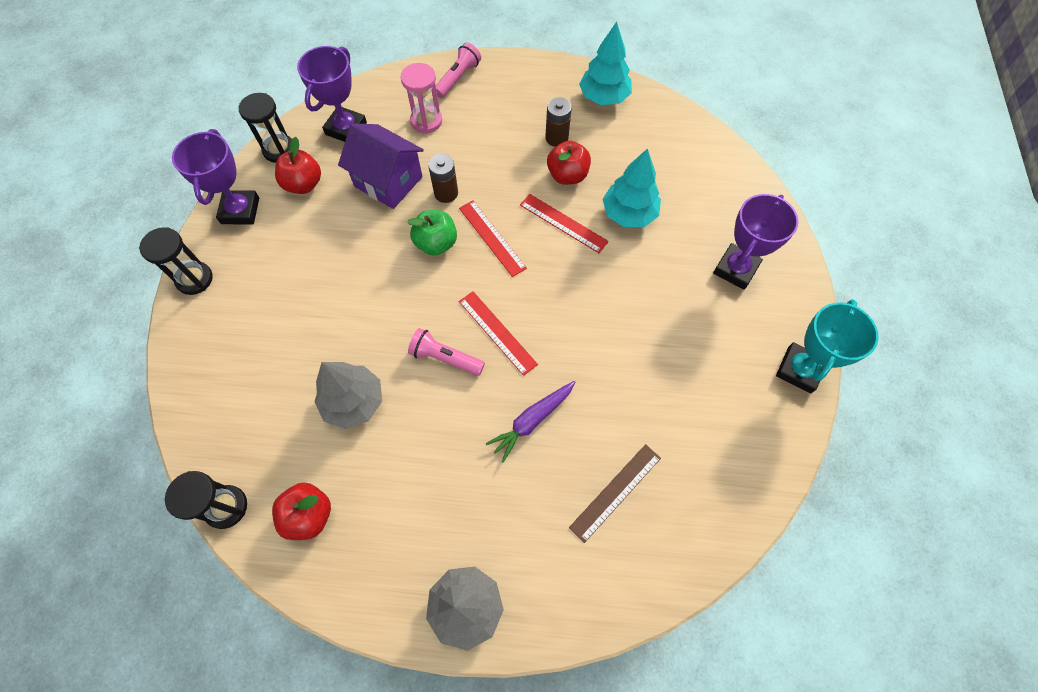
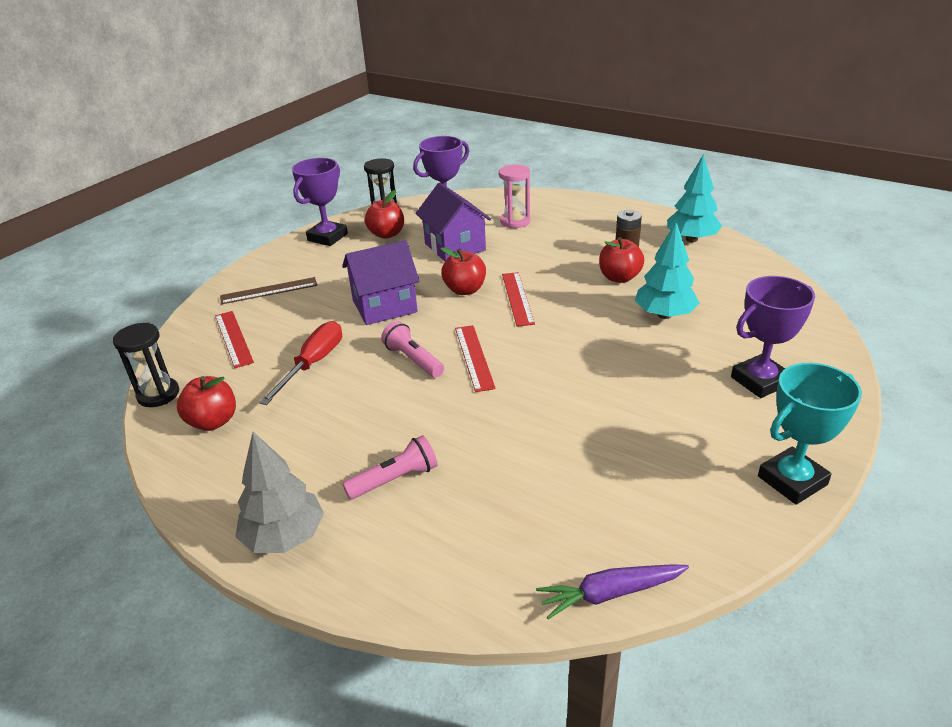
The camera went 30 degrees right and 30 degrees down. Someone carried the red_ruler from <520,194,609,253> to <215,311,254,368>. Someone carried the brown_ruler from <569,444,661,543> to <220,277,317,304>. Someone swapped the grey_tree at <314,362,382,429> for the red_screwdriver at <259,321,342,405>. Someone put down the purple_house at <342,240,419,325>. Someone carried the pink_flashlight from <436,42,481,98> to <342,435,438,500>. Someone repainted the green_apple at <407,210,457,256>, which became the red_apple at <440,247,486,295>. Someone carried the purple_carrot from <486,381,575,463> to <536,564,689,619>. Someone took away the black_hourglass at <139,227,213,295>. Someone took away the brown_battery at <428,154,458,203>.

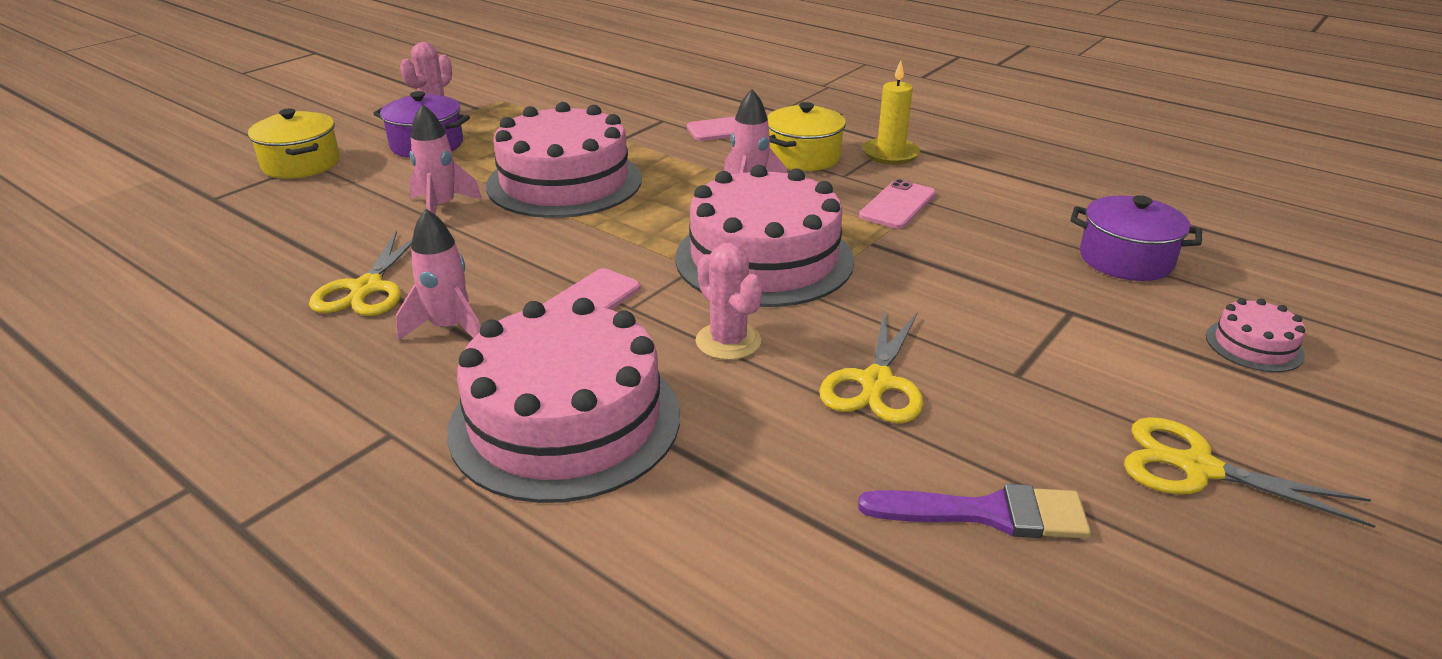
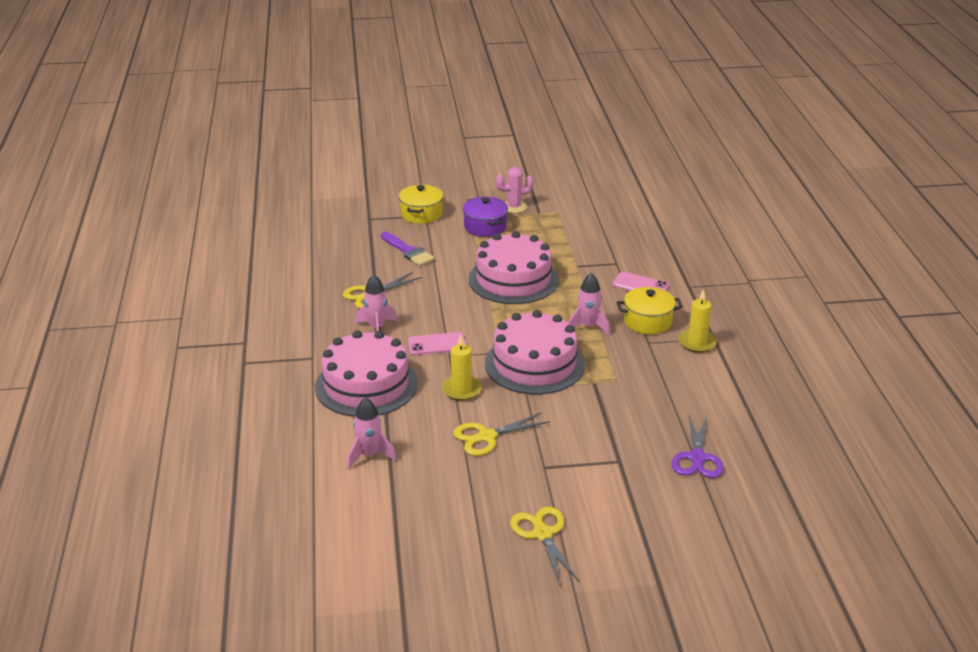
The camera went 45 degrees right and 0 degrees up. Someone carried the pink_rocket from <409,104,482,214> to <347,397,397,469>. Someone carried the purple_brush from <858,484,1091,538> to <381,232,435,266>. Someone swapped the pink_cactus at <695,243,762,360> for the yellow_candle at <441,335,482,401>. Someone swapped the purple_pot at <1070,195,1202,281> for the purple_scissors at <671,415,724,478>. Someone took away the pink_phone at <859,179,936,229>. Someone took away the pink_cake at <1206,298,1306,372>.

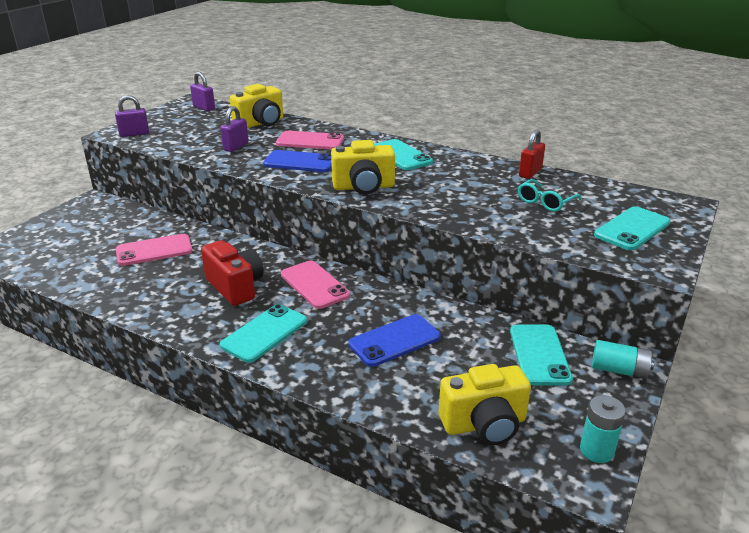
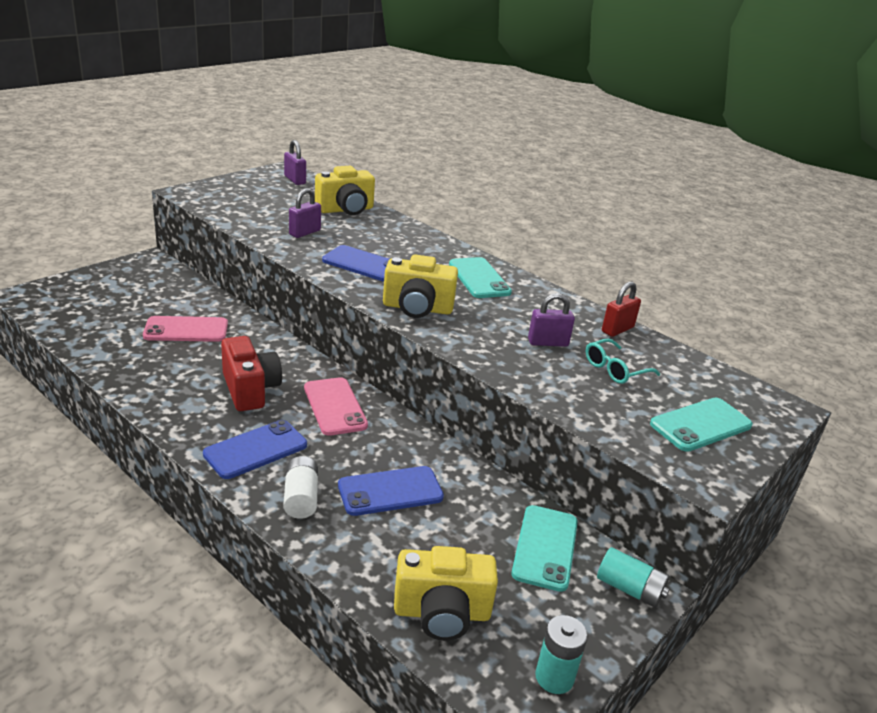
The camera went 10 degrees right and 0 degrees up. Someone repainted the turquoise_phone at <220,304,307,363>, which became the blue_phone at <203,420,307,479>. Someone put down the white_battery at <283,456,318,519>. Someone carried the purple_padlock from <115,95,149,137> to <528,293,575,347>. Someone took away the pink_phone at <276,131,344,150>.

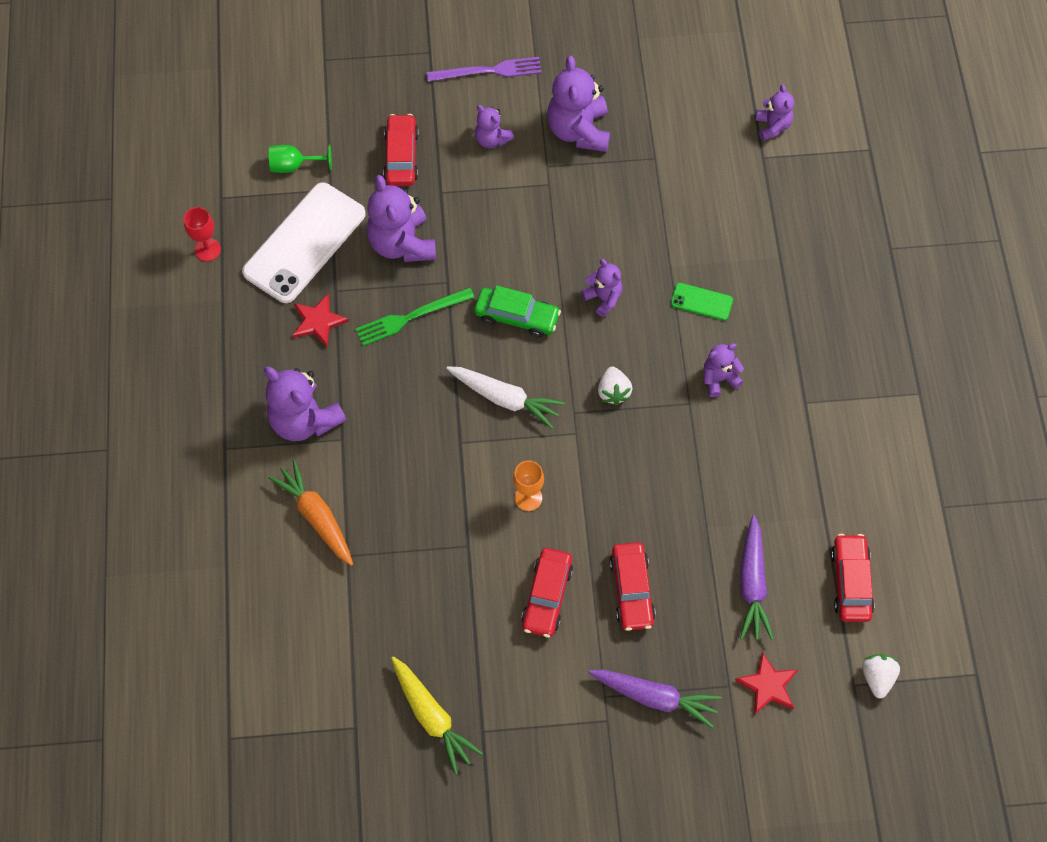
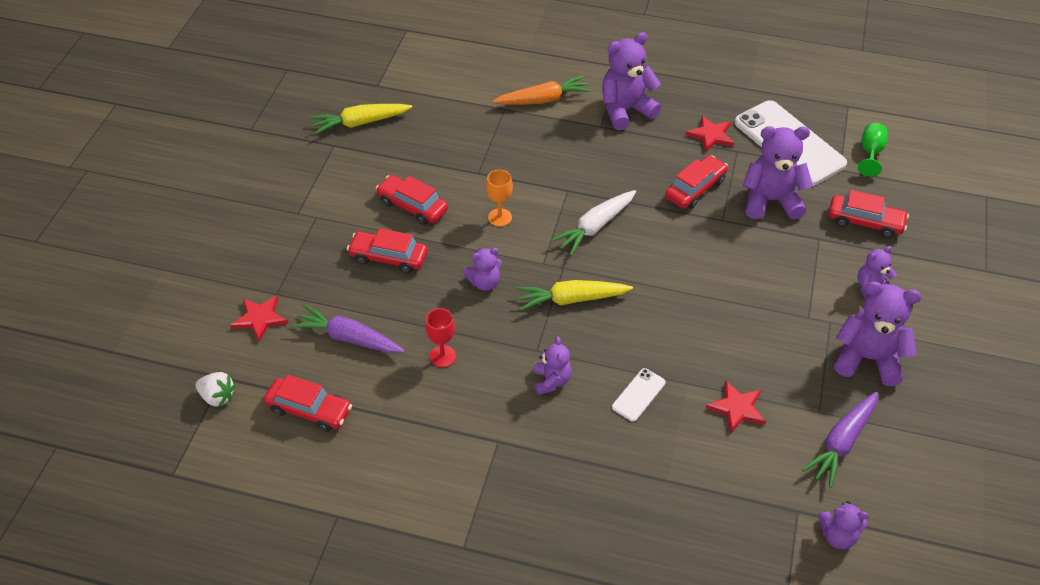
The camera went 110 degrees right and 15 degrees down. Someone carried the red_goblet from <184,207,221,261> to <425,308,456,367>. Someone carried the purple_teddy_bear from <581,259,622,317> to <463,248,502,291>. Someone swapped the white_strawberry at <598,367,633,405> for the yellow_carrot at <516,280,633,311>. Someone repainted the green_phone at <671,283,733,321>, which became the white_phone at <612,368,666,422>. Someone swapped the green_fork at <356,287,474,346> for the red_car at <665,155,728,209>. Someone put down the red_star at <706,380,766,434>. Someone carried the purple_carrot from <588,669,722,728> to <802,391,878,488>. Someone took away the purple_fork at <427,57,542,82>. Someone took away the green_car at <474,285,561,338>.

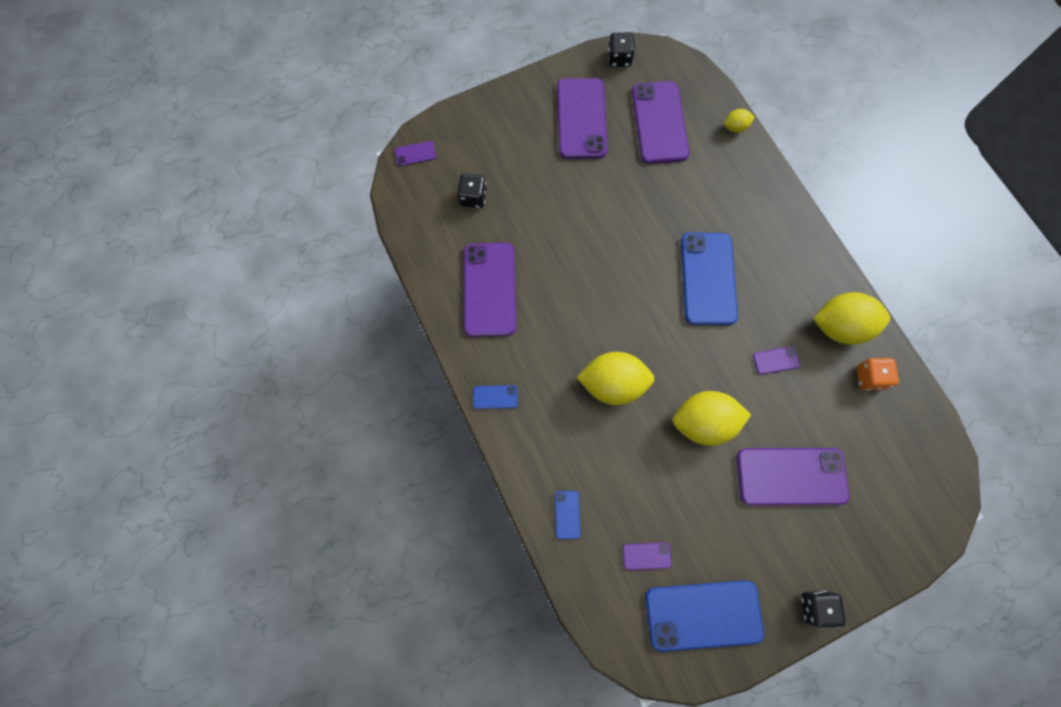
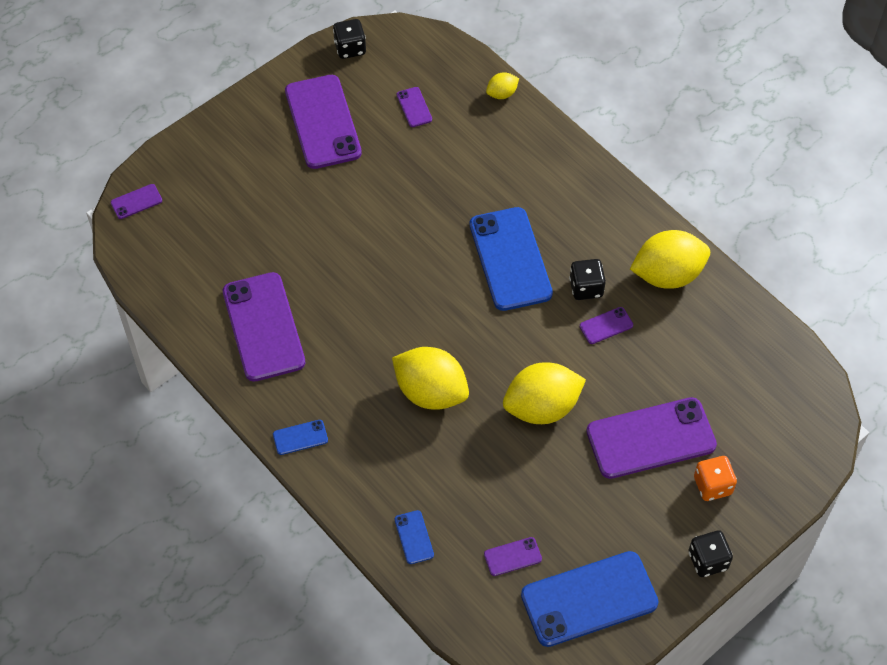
The camera went 15 degrees left and 15 degrees down. Someone rotated the yellow_lemon at <577,352,654,405> by 45 degrees clockwise. Someone scaled the purple_phone at <632,81,689,164> by 0.43. Someone carried the black_dice from <457,173,487,208> to <569,259,606,300>. Someone carried the orange_dice from <857,358,899,391> to <694,456,737,501>.

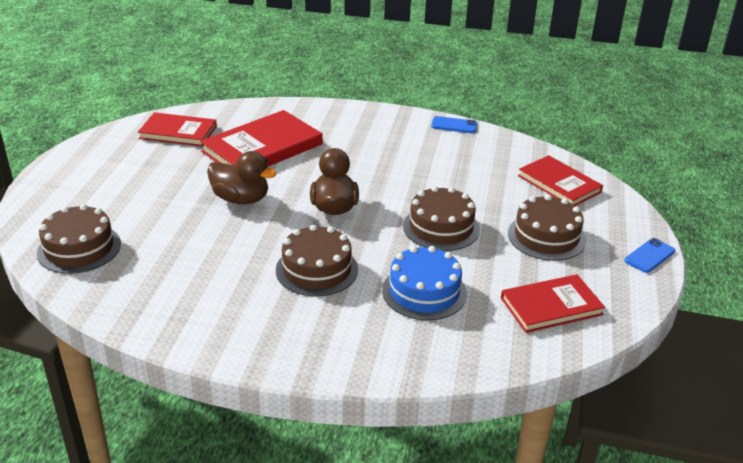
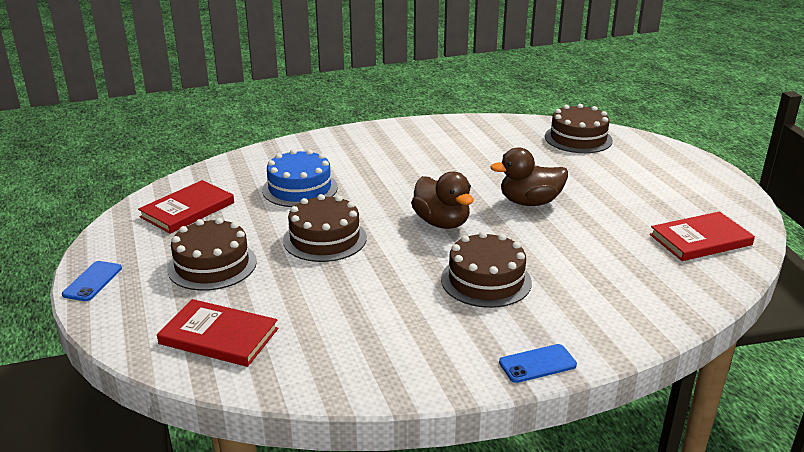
The camera went 150 degrees right and 5 degrees down. Someone carried the brown_cake from <276,224,358,297> to <441,231,532,308>. Someone carried the blue_phone from <431,116,477,133> to <499,344,577,383>. Someone took away the red_book at <200,110,323,167>.

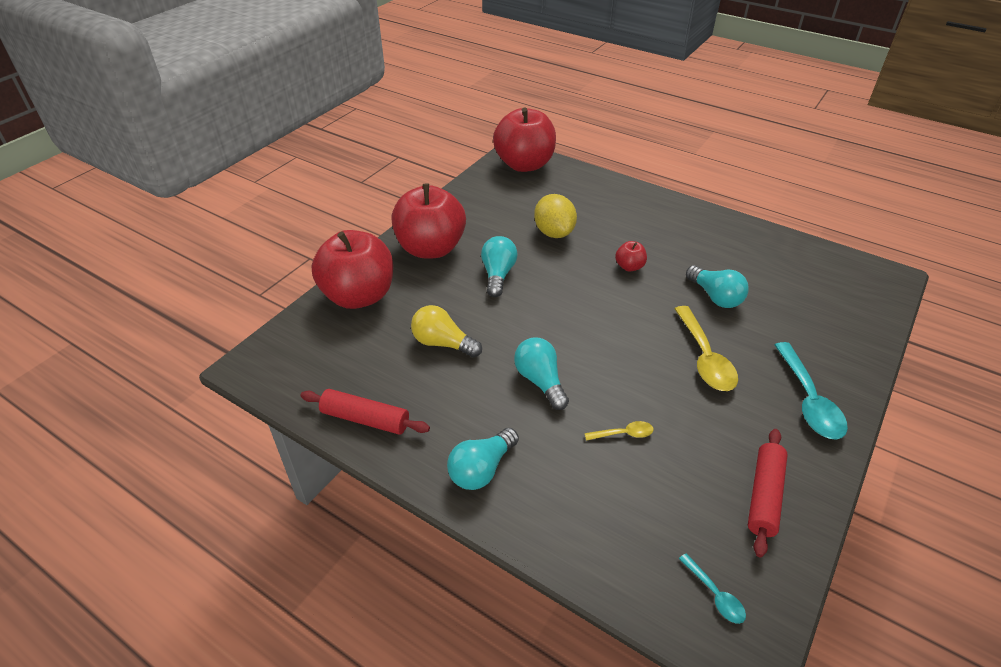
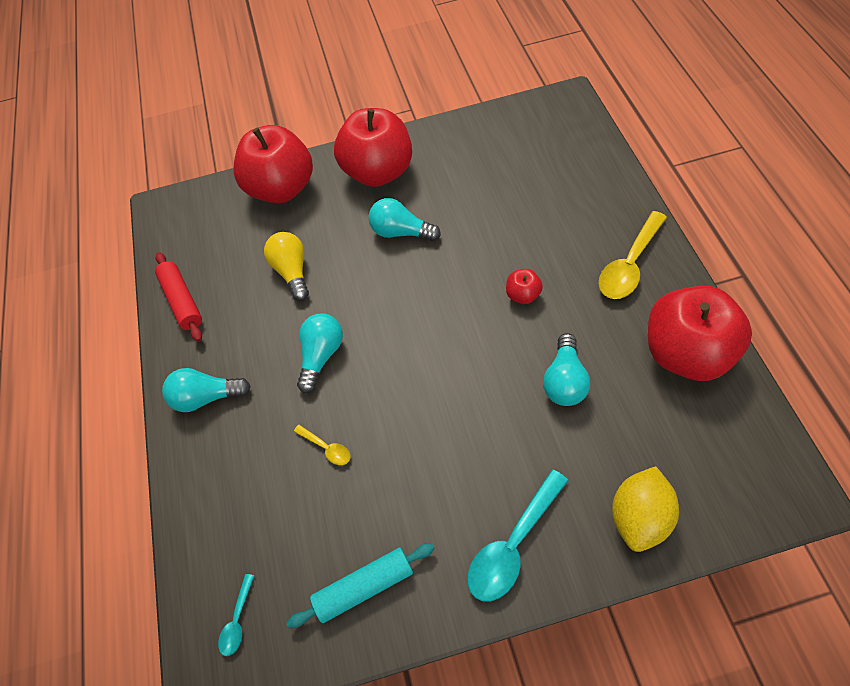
The camera went 50 degrees right and 15 degrees up. Someone repainted the red_rolling_pin at <748,429,788,557>, which became the turquoise_rolling_pin at <287,543,435,628>. Someone rotated the turquoise_light_bulb at <481,236,517,297> by 120 degrees counterclockwise. Someone carried the yellow_spoon from <675,306,738,391> to <598,211,667,299>. Someone carried the yellow_lemon from <534,194,577,238> to <612,466,679,552>. Someone carried the red_apple from <493,107,556,172> to <648,286,752,381>.

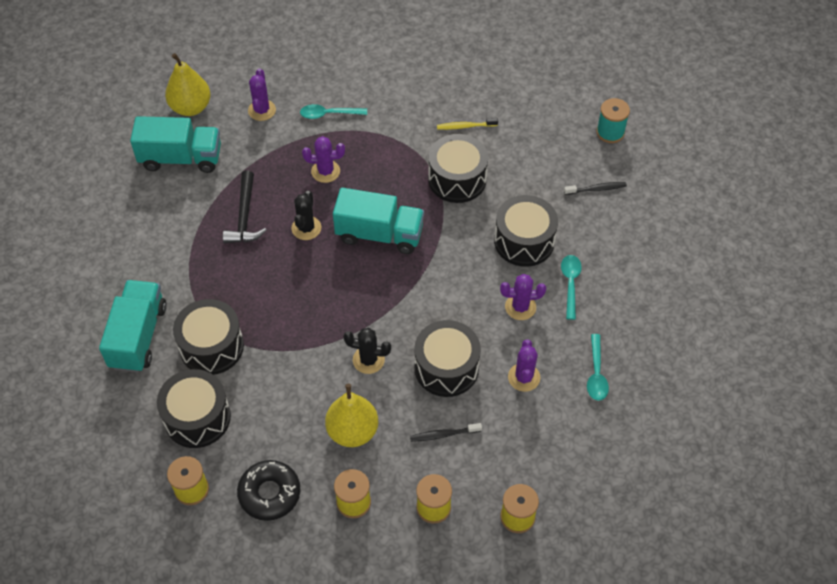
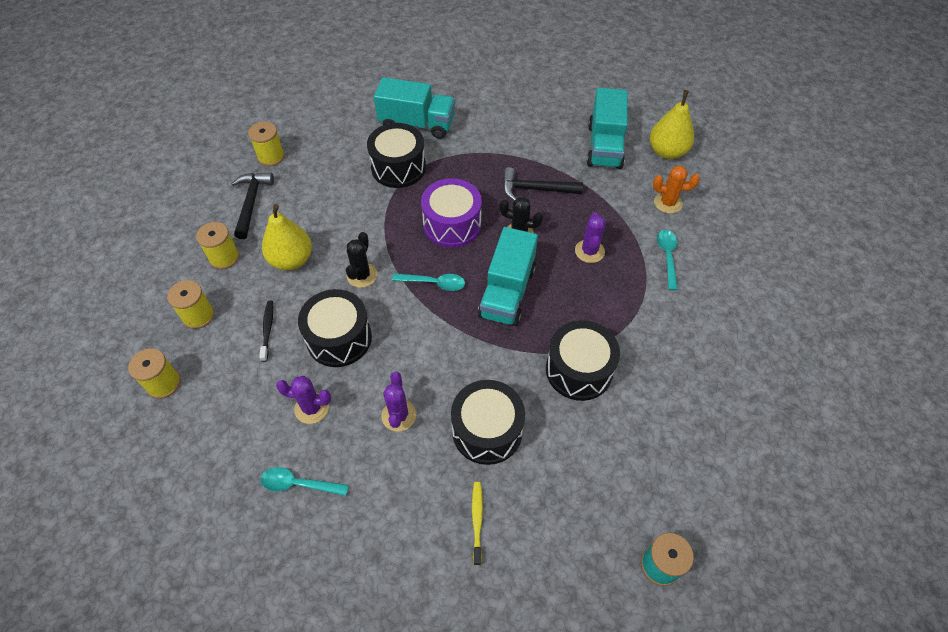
The camera went 95 degrees right and 0 degrees up. Someone swapped the black_donut at <237,460,300,521> for the black_hammer at <231,173,274,239>. Someone carried the turquoise_spoon from <561,255,582,320> to <392,273,465,291>. Someone put down the purple_drum at <421,178,482,248>. Someone carried the yellow_toothbrush from <437,118,498,130> to <472,482,483,565>. Someone repainted the purple_cactus at <248,69,276,121>, which became the orange_cactus at <653,165,700,214>. Someone took away the black_drum at <157,369,231,448>. Someone took away the black_toothbrush at <564,182,627,195>.

